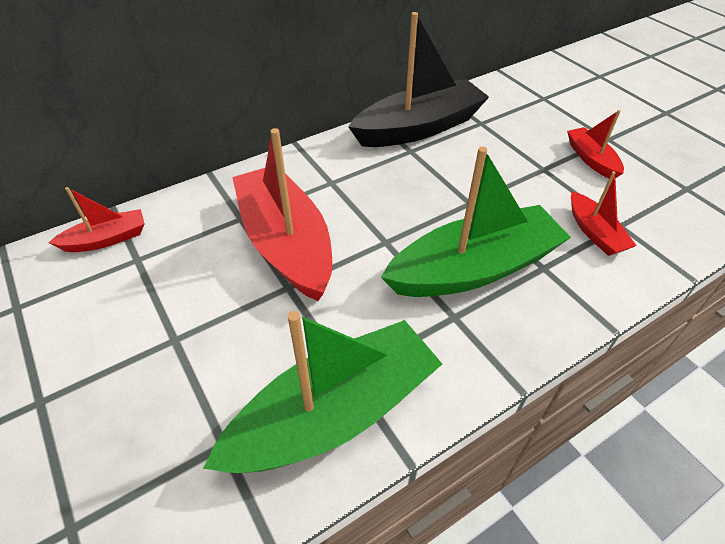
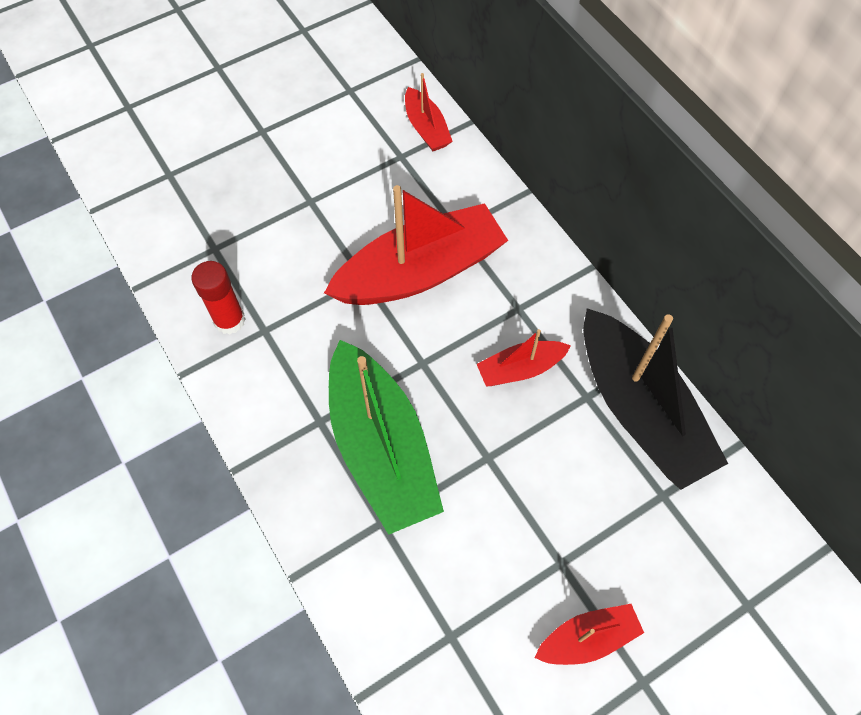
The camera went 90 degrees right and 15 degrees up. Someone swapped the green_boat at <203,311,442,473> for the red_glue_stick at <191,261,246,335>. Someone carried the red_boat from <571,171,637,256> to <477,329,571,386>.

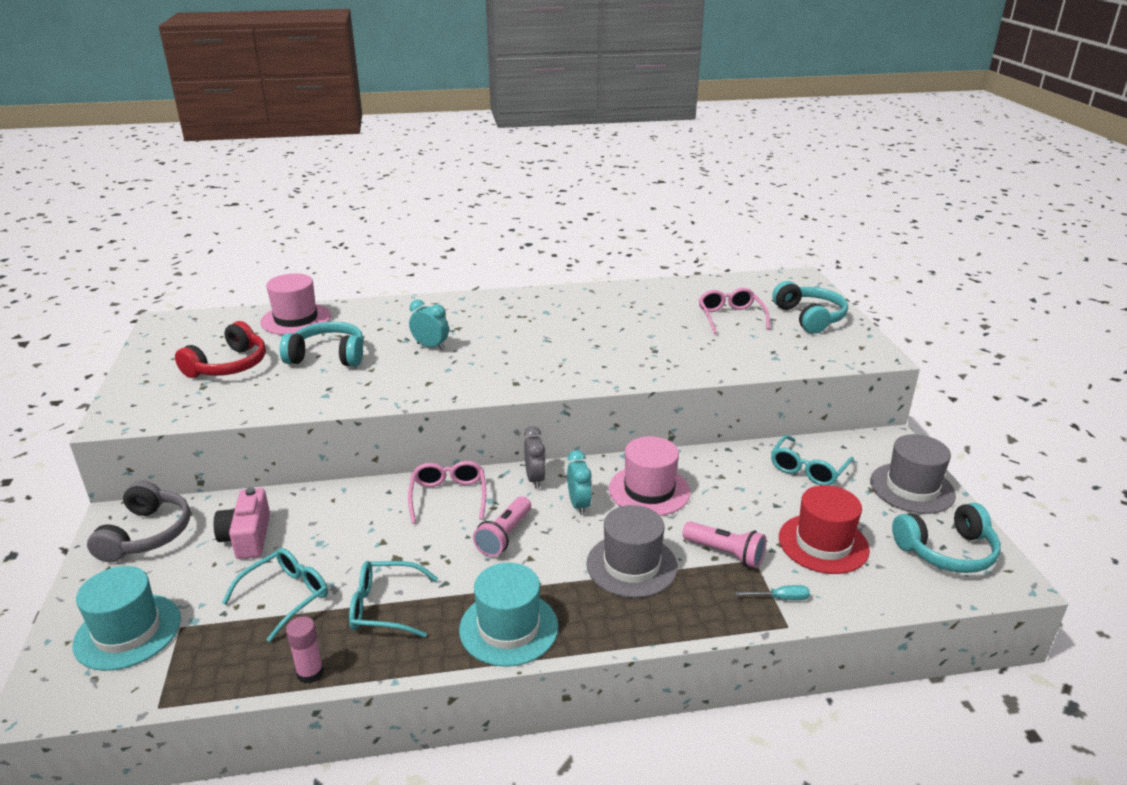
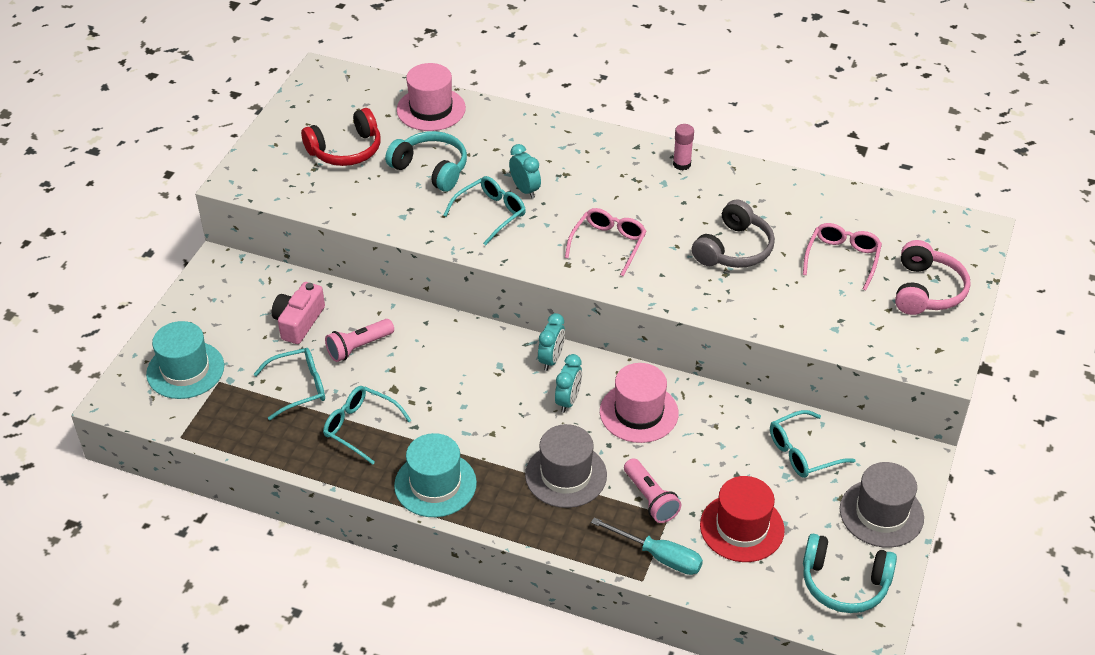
The camera went 30 degrees right and 15 degrees up. Someone carried the pink_flashlight from <473,496,531,557> to <325,319,394,362>. Someone put down the turquoise_glasses at <443,176,526,246>. Someone repainted the grey_clock at <524,426,546,489>, which became the turquoise_clock at <538,313,565,371>. Someone carried the pink_glasses from <408,461,486,524> to <565,208,647,276>. Someone scaled the turquoise_screwdriver at <735,585,810,600> by 1.81. Someone carried the pink_glue_stick from <286,616,324,683> to <673,124,694,170>. Someone carried the grey_headphones from <87,480,190,562> to <692,200,775,268>. Someone repainted the turquoise_headphones at <772,281,848,334>, which became the pink_headphones at <895,240,971,315>.

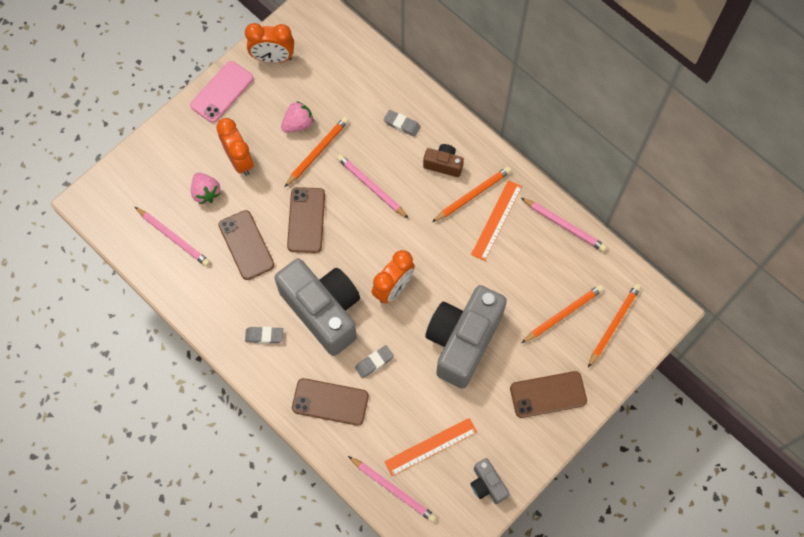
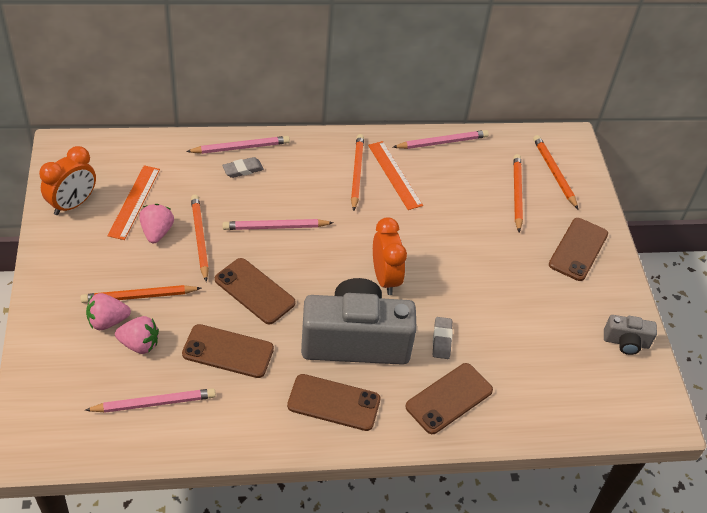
The camera went 55 degrees left and 20 degrees down. Someone swapped the orange_clock at <216,118,254,176> for the orange_pencil at <80,285,201,303>. Someone put down the pink_strawberry at <86,293,131,330>. Someone carried the orange_ruler from <384,418,477,476> to <107,165,160,240>. Someone carried the pink_pencil from <348,456,437,522> to <186,136,290,154>. Someone swapped the grey_eraser at <245,327,283,344> for the brown_phone at <287,374,381,431>. Someone took away the pink_phone at <190,61,254,123>. Someone took away the brown_camera at <423,144,464,177>. Someone took away the grey_camera at <425,285,507,389>.

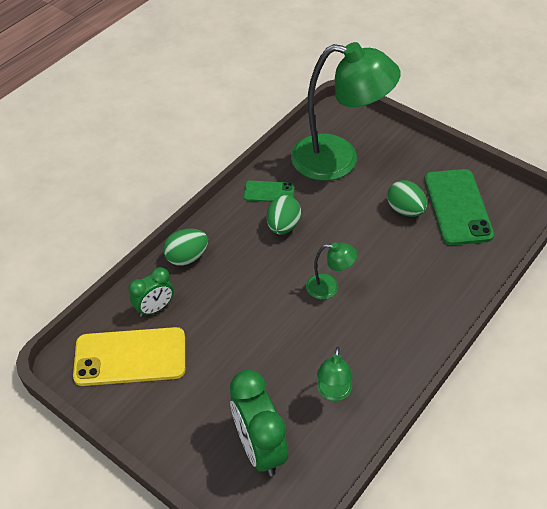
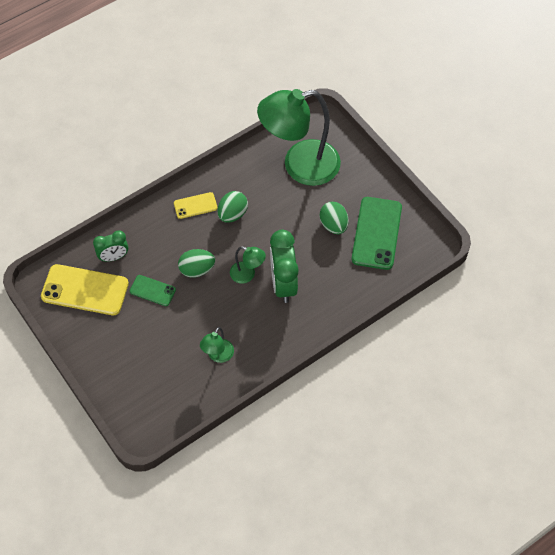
The camera went 15 degrees right and 10 degrees up. Someone carried the green_phone from <244,180,294,202> to <129,275,176,306>. Someone put down the yellow_phone at <174,192,217,219>. Someone carried the green_egg from <163,229,208,266> to <178,249,215,278>. Someone rotated the green_lamp at <291,42,401,181> by 135 degrees clockwise. Someone carried the green_clock from <230,370,288,476> to <270,230,299,303>.

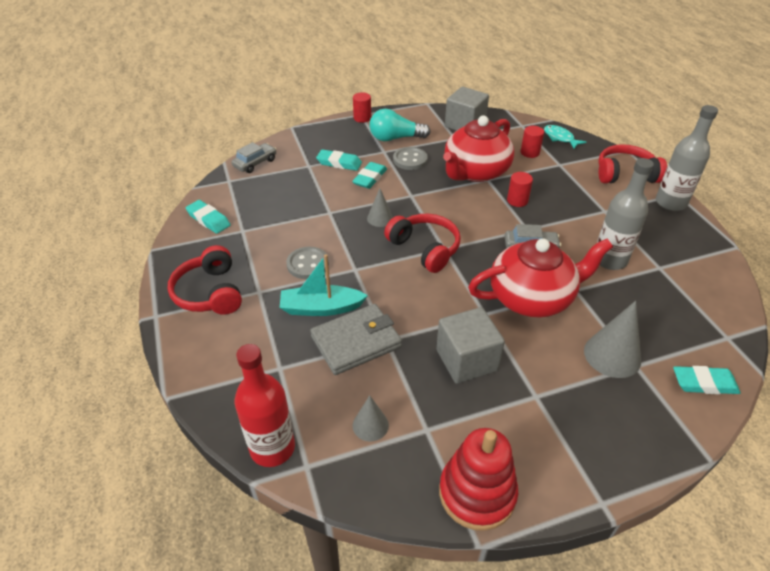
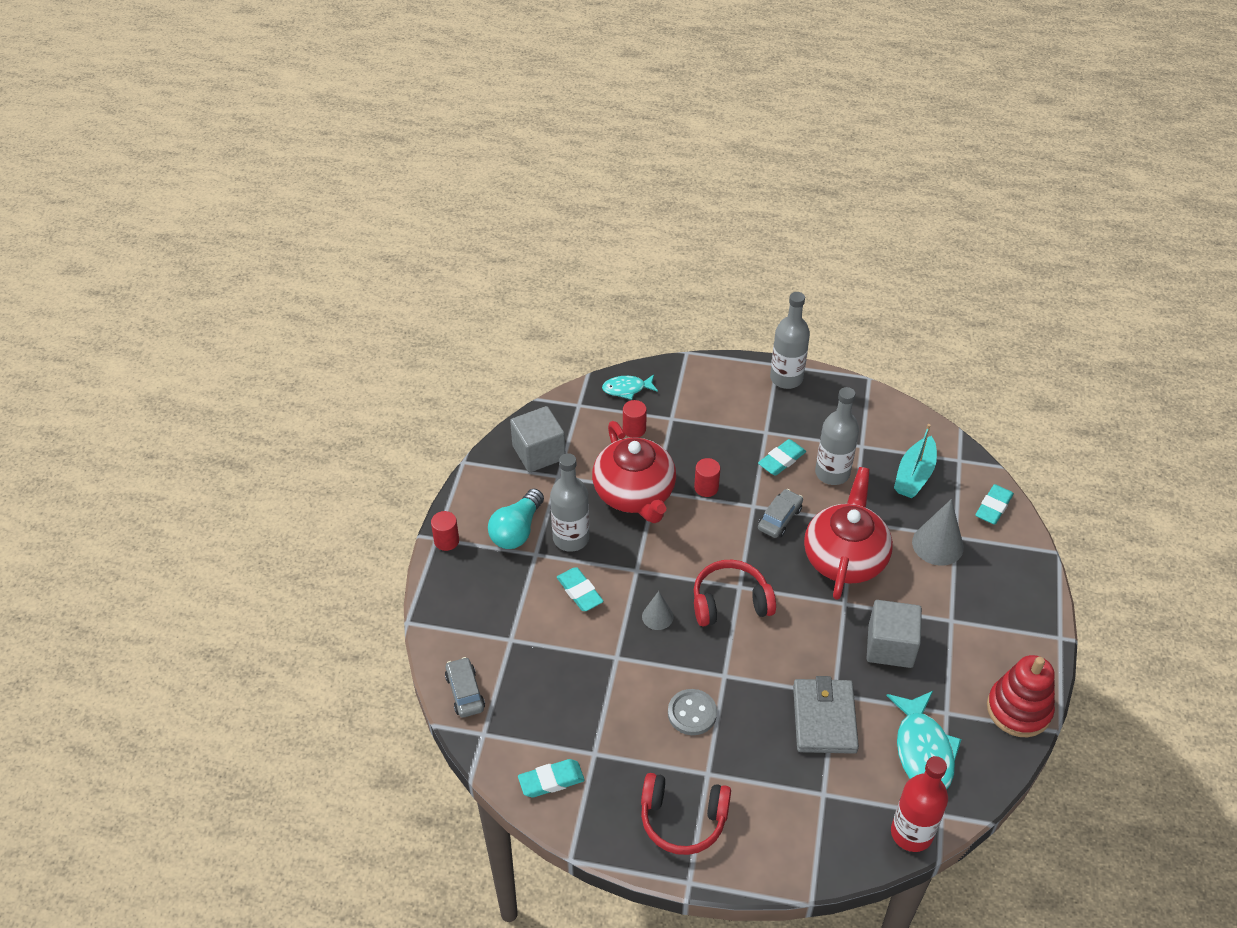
The camera went 60 degrees left and 5 degrees up. Someone swapped the grey_button at <393,147,428,170> for the grey_bottle at <550,453,589,552>. Someone carried the turquoise_eraser from <316,149,362,171> to <758,439,806,475>. Someone swapped the grey_cone at <353,395,389,441> for the turquoise_fish at <886,691,962,789>. Someone carried the turquoise_boat from <280,254,368,316> to <894,424,937,498>. Someone took away the red_headphones at <598,144,667,183>.

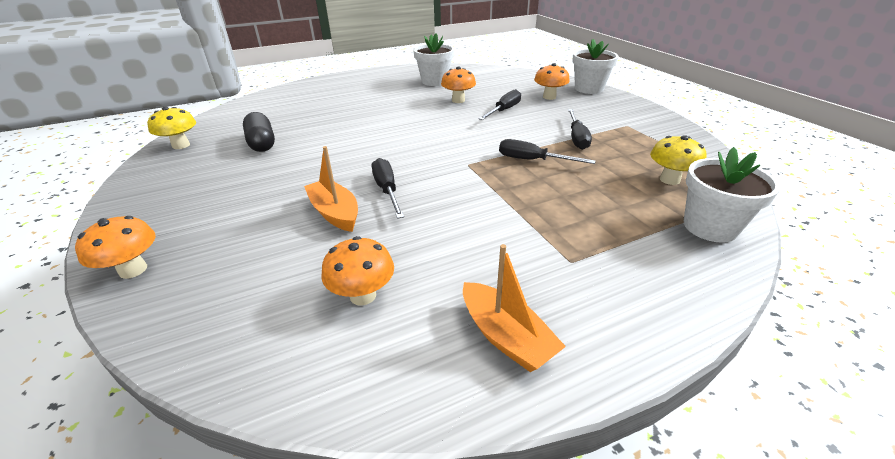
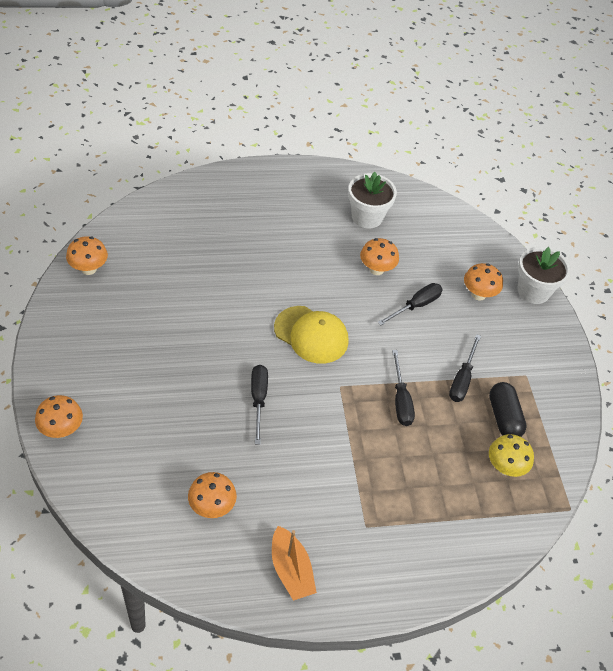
The camera went 10 degrees right and 15 degrees up. Someone repainted the yellow_mushroom at <147,107,196,149>, which became the orange_mushroom at <66,236,108,275>. Someone put down the yellow_cap at <274,306,349,364>. Someone rotated the black_screwdriver at <499,139,595,164> by 135 degrees counterclockwise. Someone carried the black_capsule from <243,112,275,152> to <489,382,527,437>. Someone took away the orange_boat at <304,146,358,232>. Someone took away the white_flower_pot at <684,147,780,243>.

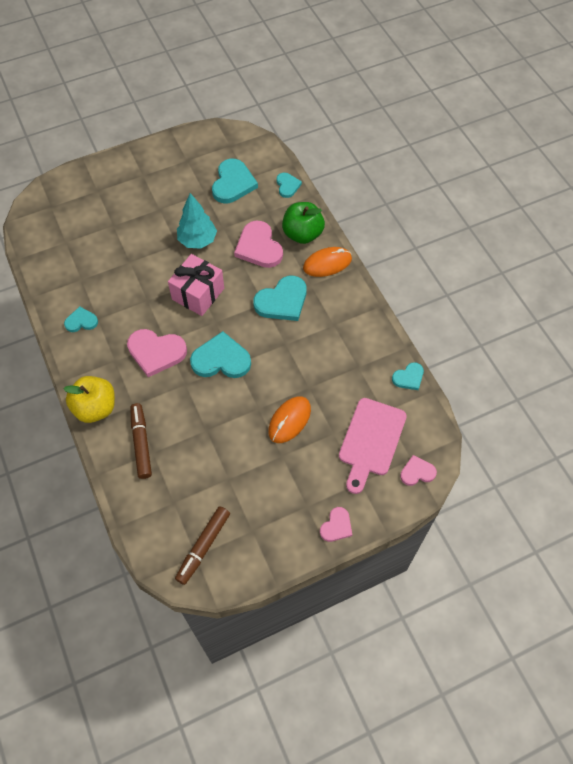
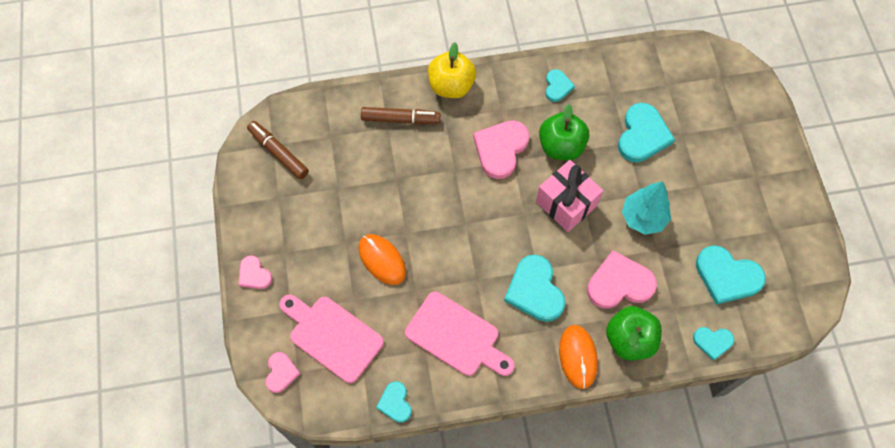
The camera went 105 degrees right and 5 degrees up. Someone put down the pink_cutting_board at <405,292,515,376>. Someone put down the green_apple at <539,104,589,161>. Someone carried the turquoise_heart from <190,331,251,378> to <618,103,675,162>.

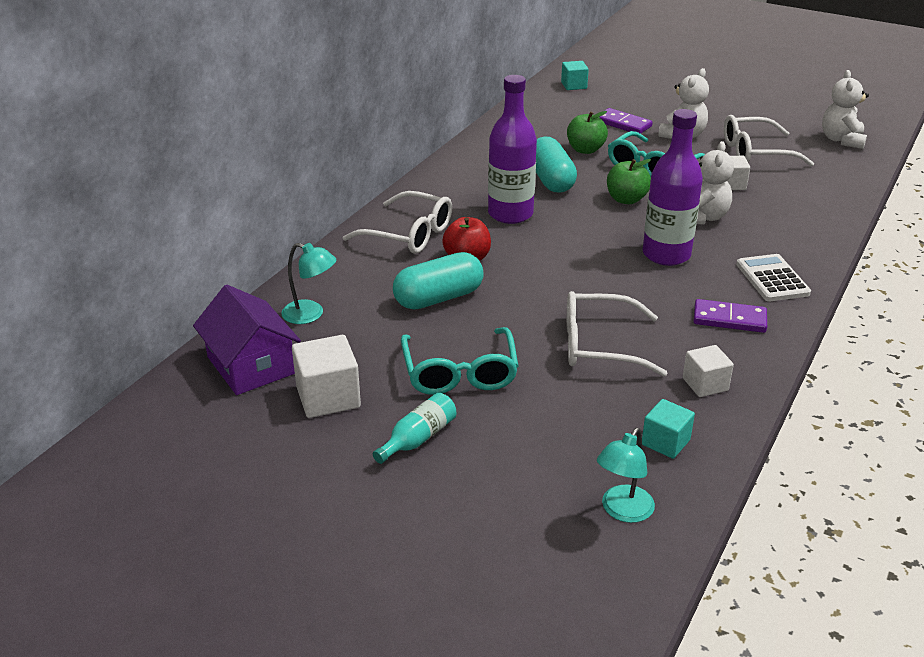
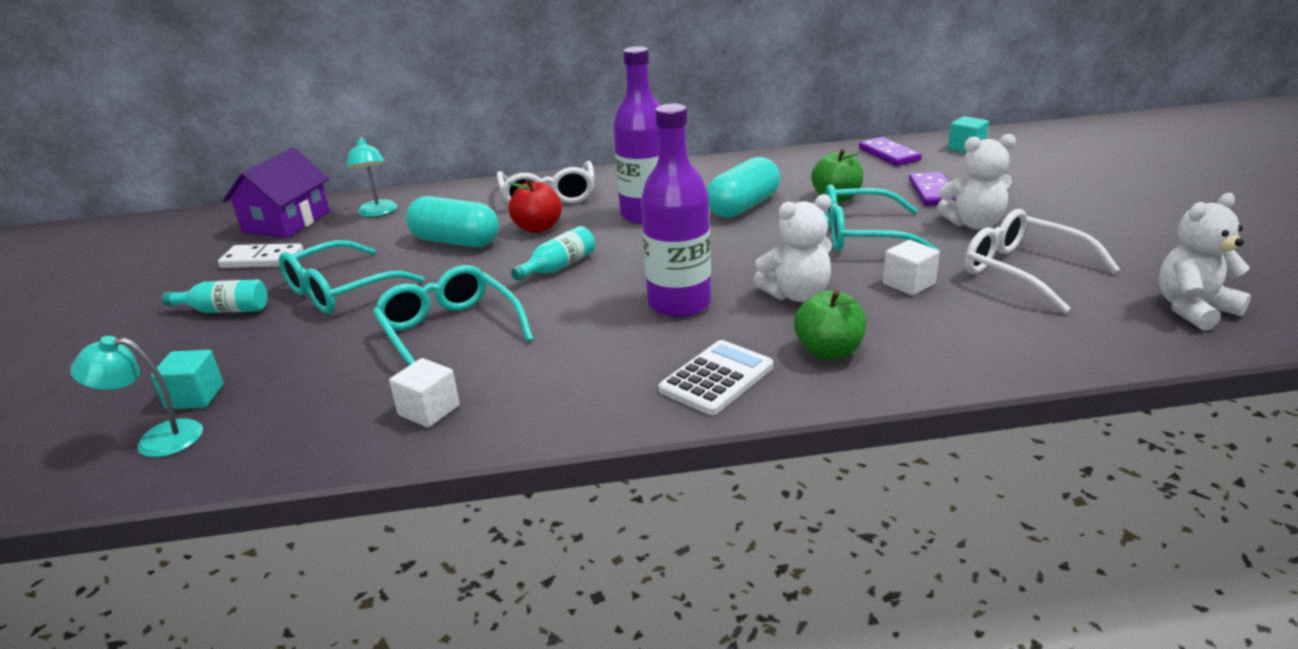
The camera went 55 degrees right and 5 degrees down. Someone carried the turquoise_cube from <642,399,695,459> to <151,350,224,409>. Someone swapped the white_cube at <292,335,361,418> for the white_domino at <218,243,303,268>. Someone repainted the white_glasses at <567,291,667,377>, which became the turquoise_glasses at <373,265,534,366>. Someone put down the turquoise_bottle at <511,226,595,281>. Someone carried the green_apple from <607,159,651,204> to <794,290,866,360>. Someone carried the purple_domino from <694,299,767,333> to <859,137,922,166>.

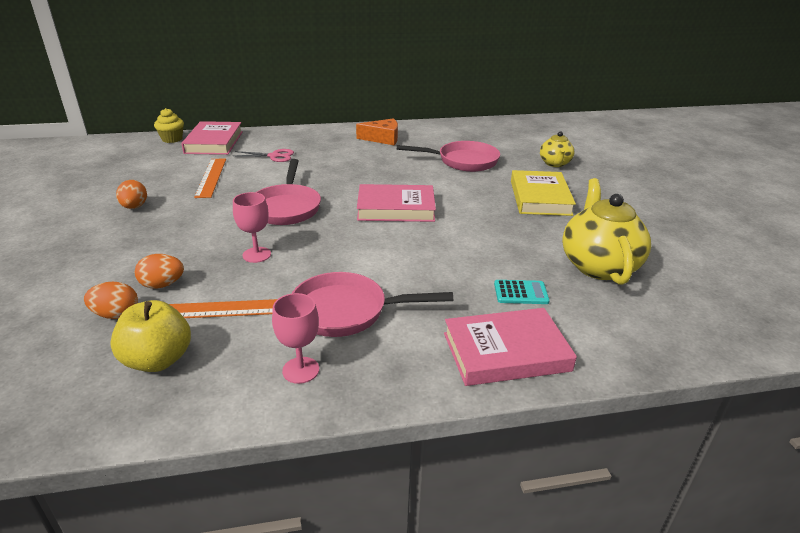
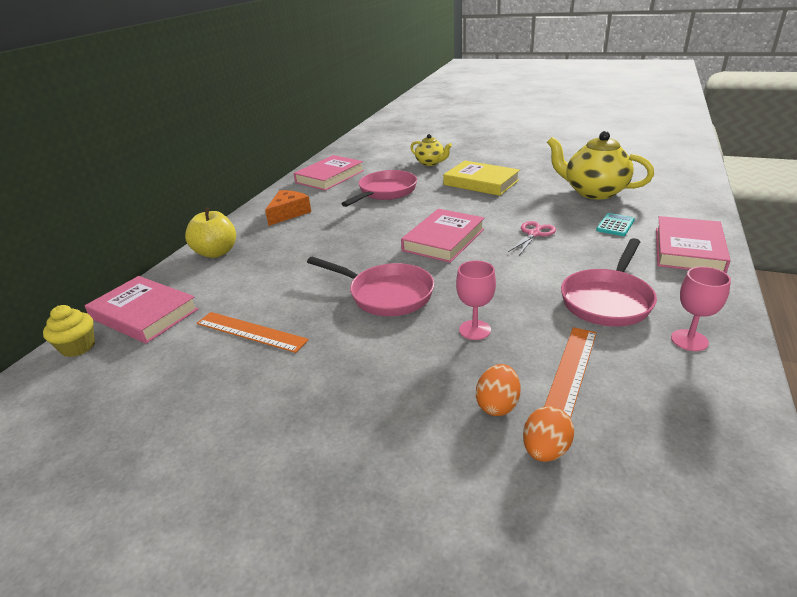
The camera went 55 degrees left and 0 degrees up. Someone carried the yellow_apple from <110,300,191,372> to <185,208,236,258>. Someone put down the pink_book at <294,155,364,191>. Someone carried the pink_scissors from <235,149,294,162> to <508,221,556,255>. Someone took away the orange_egg at <116,180,147,209>.

